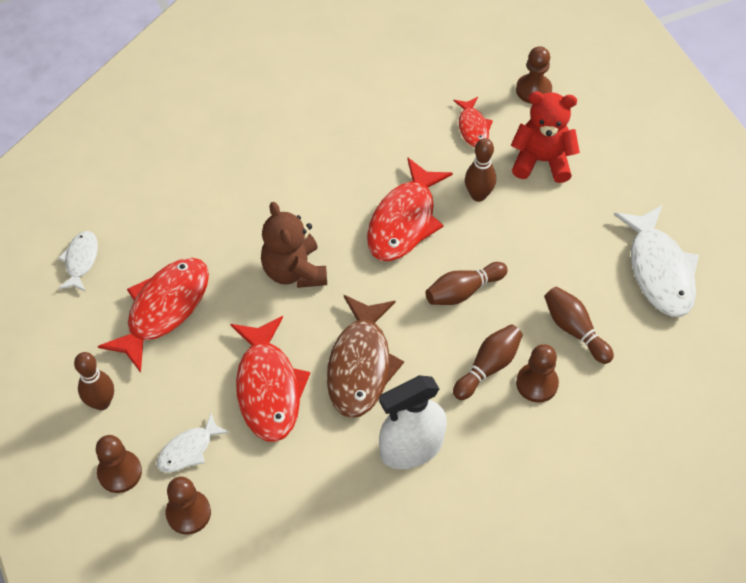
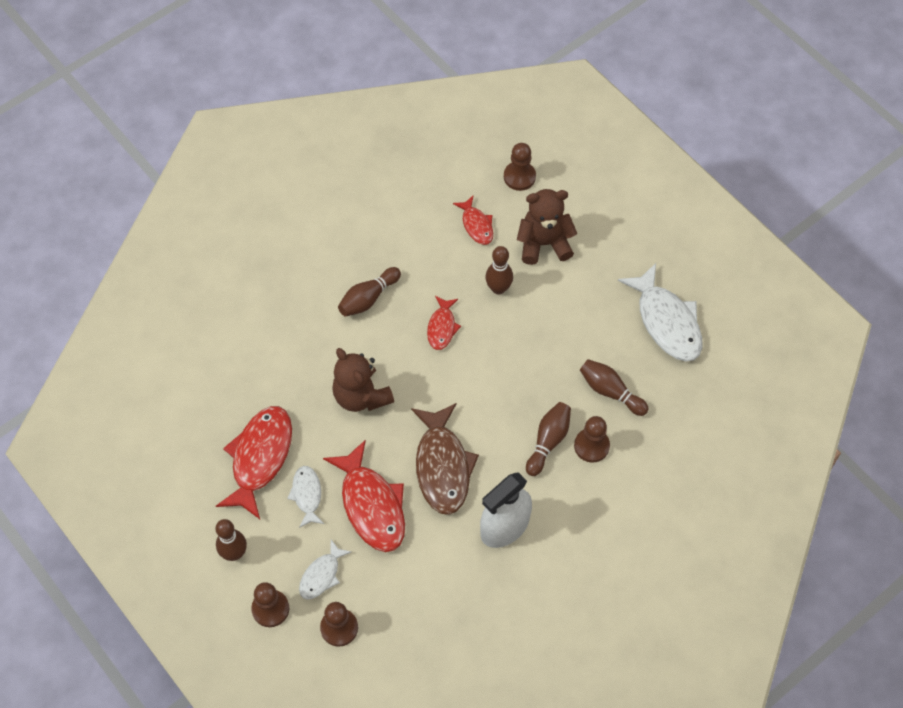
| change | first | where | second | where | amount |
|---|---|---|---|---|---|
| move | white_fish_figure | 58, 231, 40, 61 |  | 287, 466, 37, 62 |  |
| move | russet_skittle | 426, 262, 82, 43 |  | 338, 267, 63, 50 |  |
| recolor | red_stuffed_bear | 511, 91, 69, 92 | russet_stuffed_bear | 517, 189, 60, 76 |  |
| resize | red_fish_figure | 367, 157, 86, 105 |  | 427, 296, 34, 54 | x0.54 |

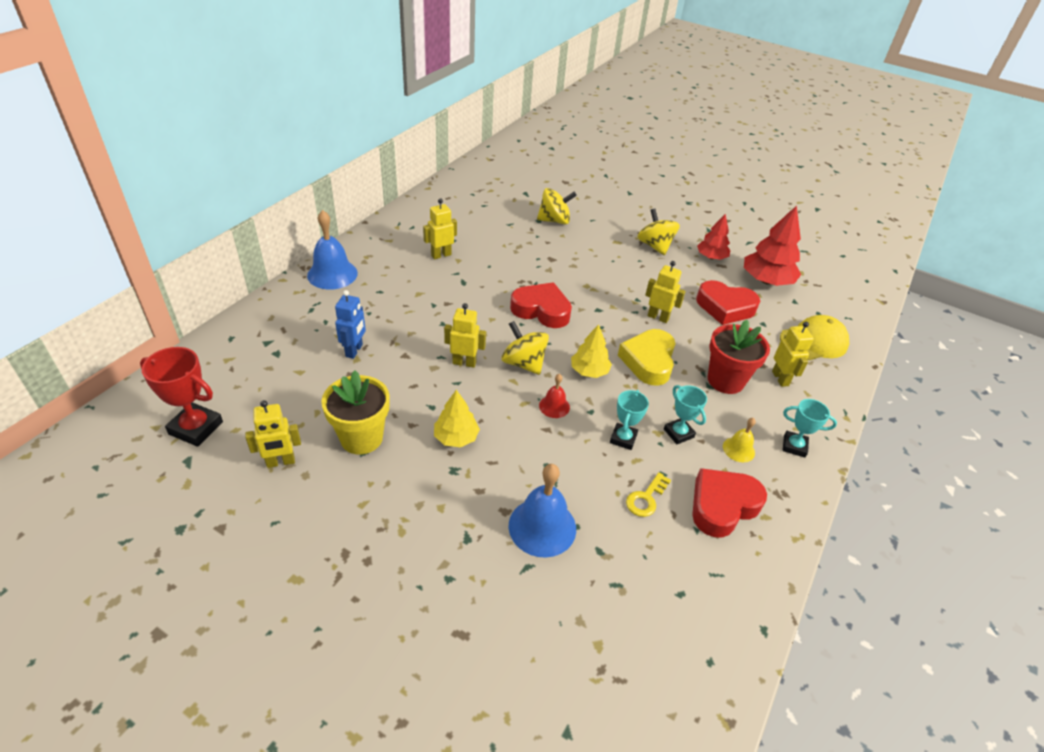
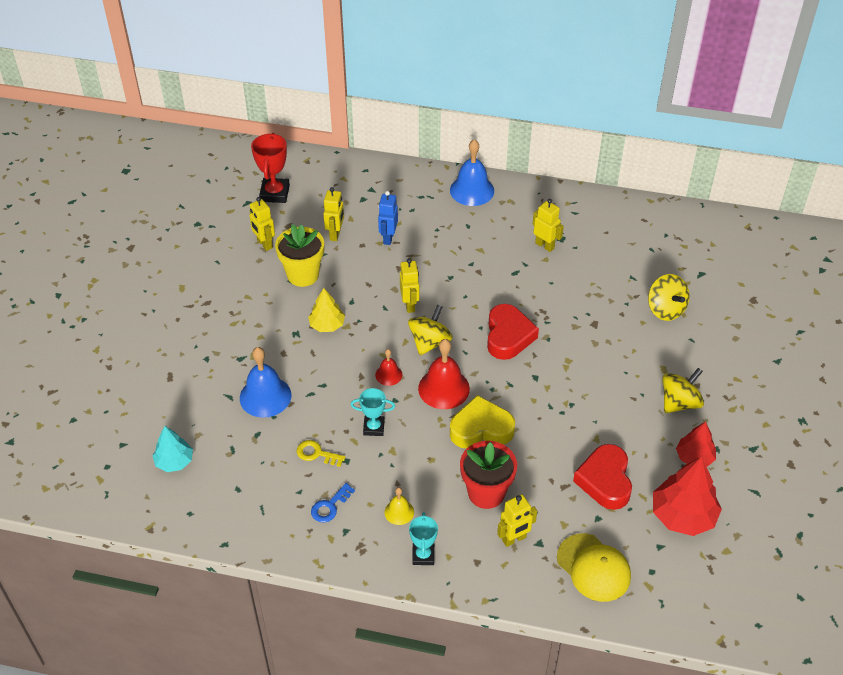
| change | first | where | second | where | amount |
|---|---|---|---|---|---|
| delete | teal_award_cup | 664, 385, 43, 59 |  |  |  |
| insert |  |  | teal_toy_tree | 152, 426, 41, 46 |  |
| move | bright_yellow_robot_figure | 645, 261, 41, 62 |  | 323, 187, 21, 54 |  |
| replace | bright_yellow_toy_tree | 571, 324, 41, 54 | red_hand_bell | 418, 339, 52, 70 |  |
| replace | red_heart_shape | 692, 468, 75, 70 | cobalt_latchkey | 311, 483, 44, 40 |  |
| rotate | cobalt_robot_figure | 335, 290, 31, 69 |  | 378, 191, 20, 54 | 105 degrees clockwise |

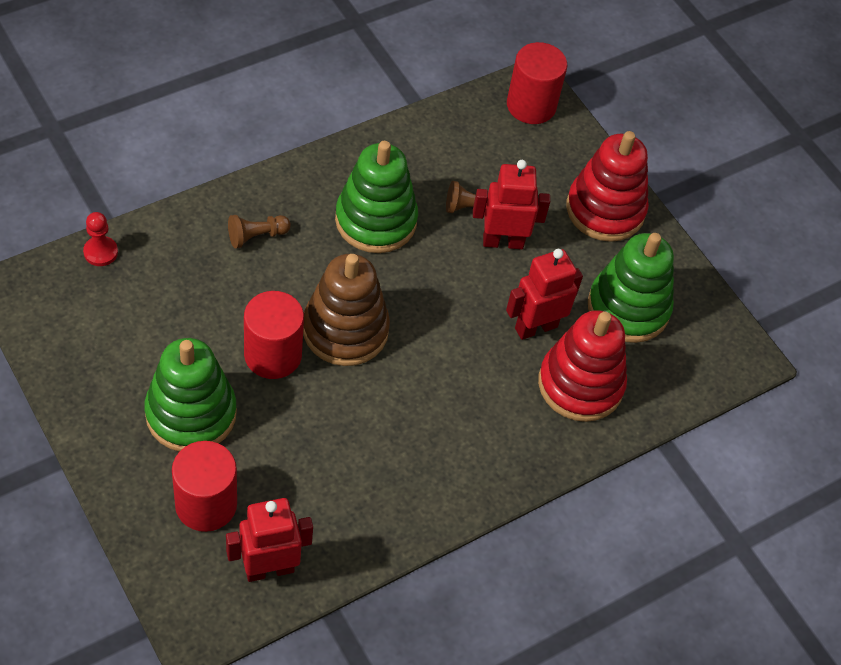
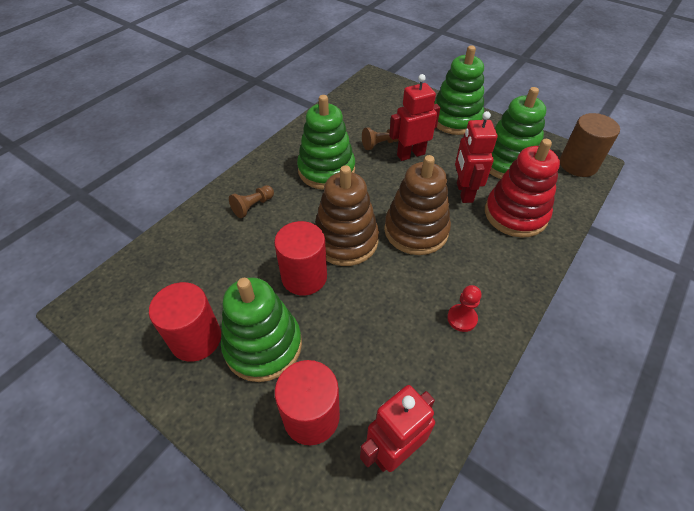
| change | first | where | second | where | amount |
|---|---|---|---|---|---|
| insert |  |  | russet_stacking_toy | 384, 155, 67, 100 |  |
| insert |  |  | russet_solid_cylinder | 560, 113, 60, 64 |  |
| move | red_chess_pawn | 83, 212, 35, 54 |  | 447, 285, 35, 47 |  |
| move | red_solid_cylinder | 507, 42, 60, 82 |  | 149, 282, 72, 80 |  |
| recolor | red_stacking_toy | 566, 131, 83, 111 | emerald_stacking_toy | 434, 45, 50, 90 |  |
| rotate | red_robot_figure | 506, 249, 77, 91 |  | 455, 111, 42, 92 | 45 degrees counterclockwise |

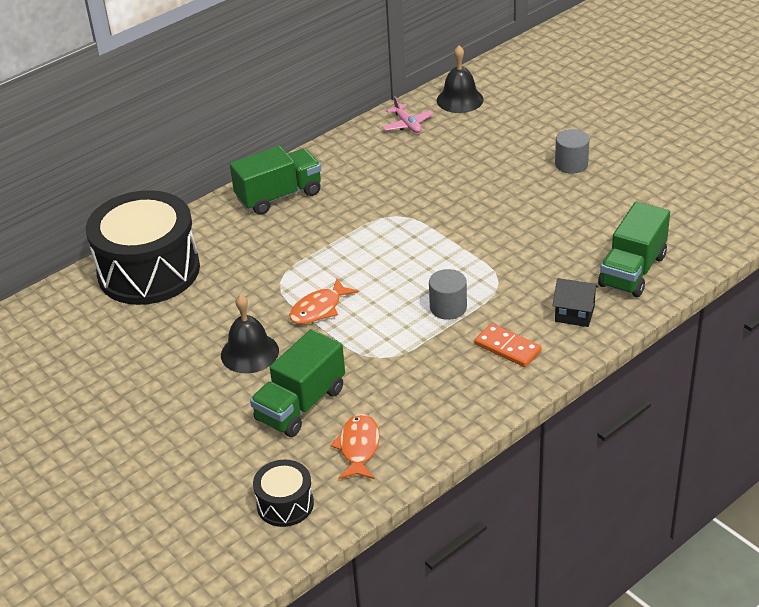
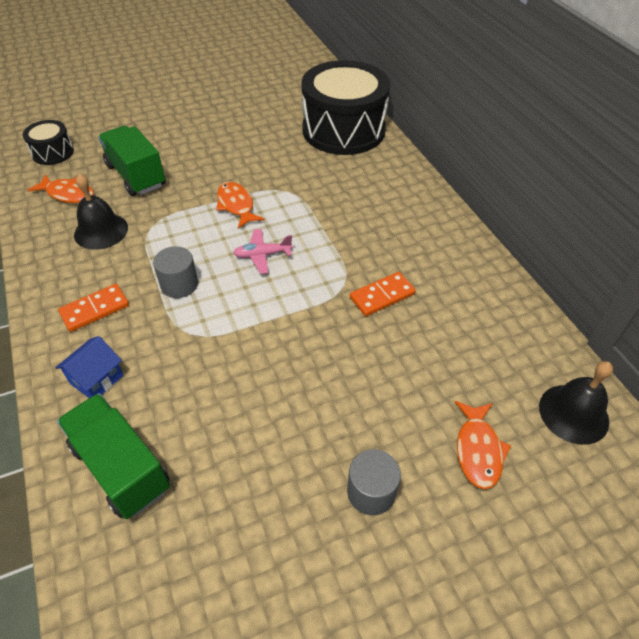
| change | first | where | second | where | amount |
|---|---|---|---|---|---|
| delete | emerald_toy_truck | 230, 146, 91, 69 |  |  |  |
| insert |  |  | orange-coloured_domino | 350, 272, 66, 44 |  |
| insert |  |  | orange-coloured_fish_figure | 455, 401, 56, 88 |  |
| move | black_hand_bell | 221, 294, 58, 79 |  | 74, 174, 54, 76 |  |
| move | rose-pink_toy_plane | 382, 96, 52, 37 |  | 233, 229, 60, 45 |  |
| recolor | black_house | 552, 278, 47, 49 | cobalt_house | 55, 336, 68, 62 |  |

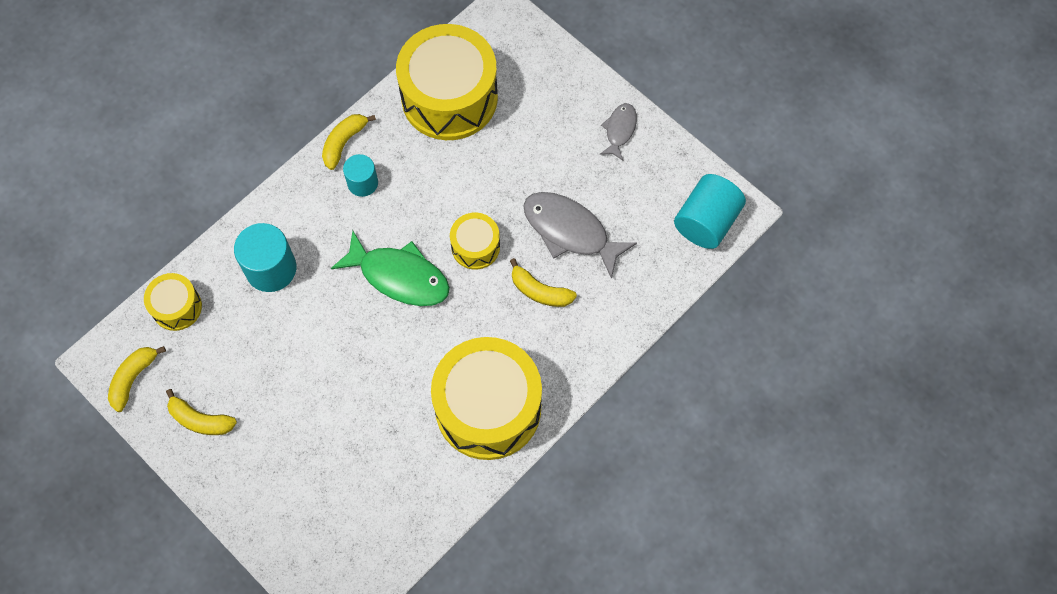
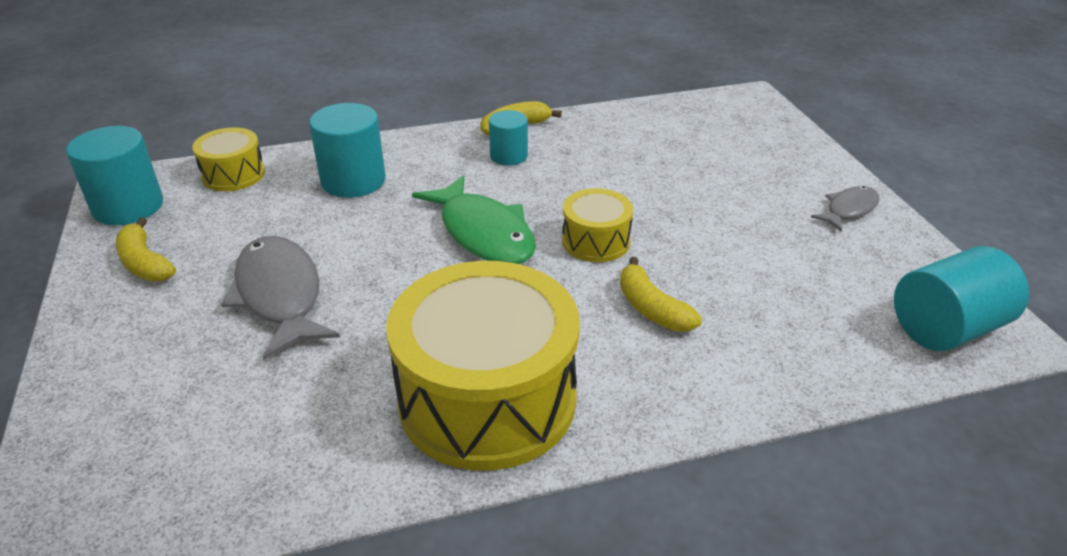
| change | first | where | second | where | amount |
|---|---|---|---|---|---|
| delete | bright_yellow_snare_drum | 396, 24, 102, 116 |  |  |  |
| move | grey_fish_figure | 523, 192, 114, 87 |  | 221, 236, 119, 124 |  |
| replace | bright_yellow_banana_fruit | 108, 346, 58, 66 | teal_solid_cylinder | 66, 126, 97, 99 |  |

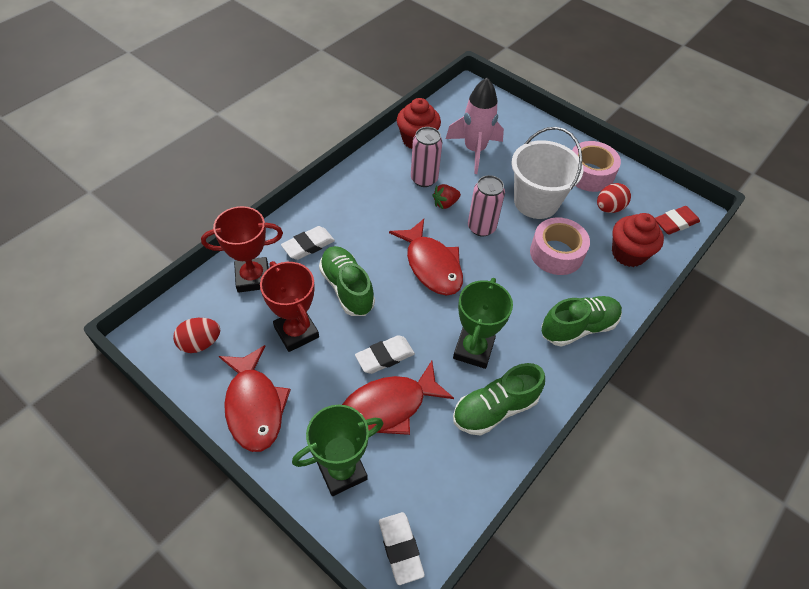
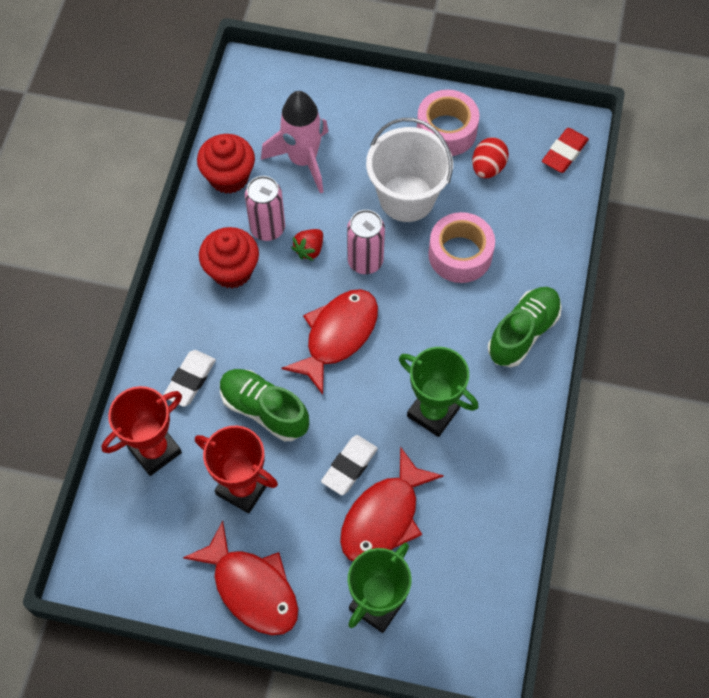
| change | first | where | second | where | amount |
|---|---|---|---|---|---|
| delete | red_egg | 173, 318, 47, 35 |  |  |  |
| delete | white_gum_eraser | 379, 512, 46, 73 |  |  |  |
| delete | emerald_shoe | 453, 363, 92, 73 |  |  |  |
| move | red_fairy_cake | 612, 213, 52, 54 |  | 199, 227, 60, 62 |  |
| rotate | red_fish_figure | 389, 219, 74, 76 |  | 282, 289, 96, 106 | 90 degrees counterclockwise |
| rotate | emerald_award_cup | 453, 278, 60, 91 |  | 399, 347, 80, 90 | 45 degrees counterclockwise |

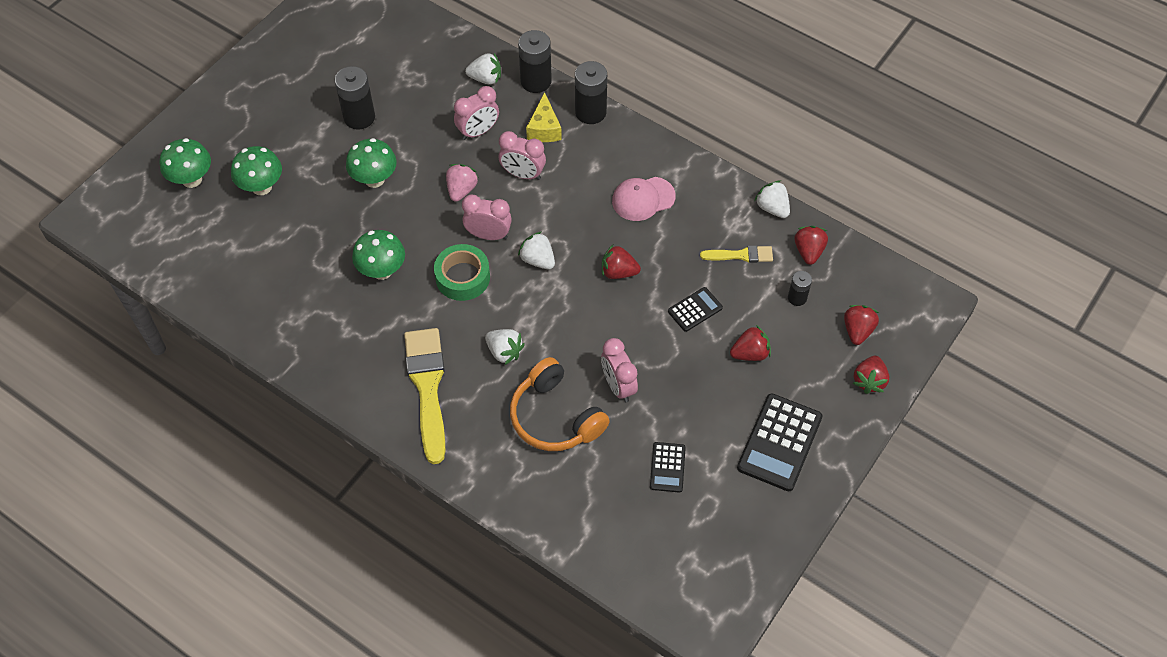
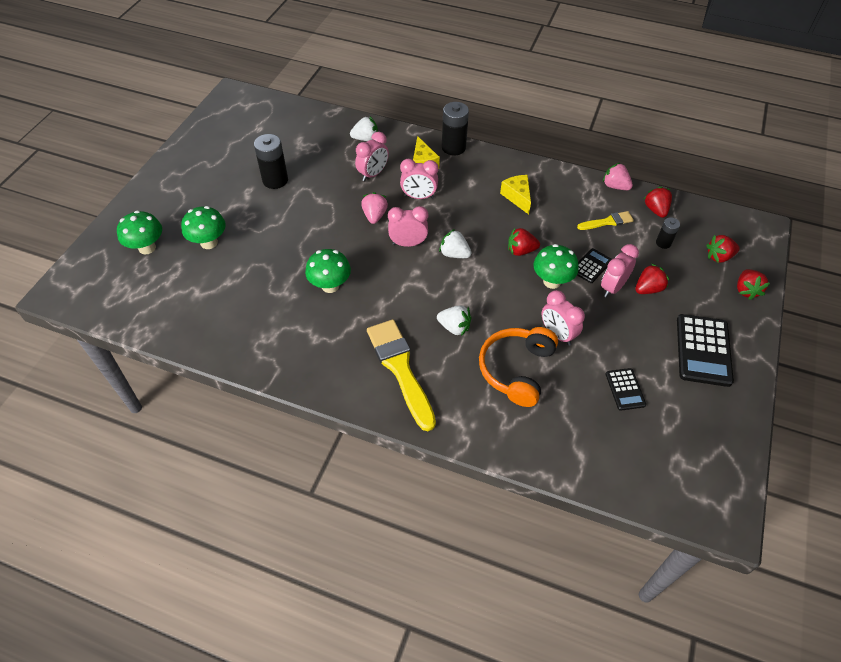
| change | first | where | second | where | amount |
|---|---|---|---|---|---|
| delete | emerald_sticky_tape | 434, 244, 56, 57 |  |  |  |
| delete | black_power_cell | 518, 30, 34, 63 |  |  |  |
| insert |  |  | rose-pink_alarm_clock | 601, 244, 38, 54 |  |
| move | emerald_toadstool | 346, 138, 51, 50 |  | 533, 244, 46, 45 |  |
| replace | rose-pink_baseball_cap | 612, 177, 64, 44 | bright_yellow_piece_of_cheese | 500, 175, 31, 40 |  |
| recolor | white_strawberry | 754, 181, 36, 37 | rose-pink_strawberry | 603, 163, 30, 27 |  |
| rotate | orange-coloured_headphones | 510, 357, 100, 94 |  | 479, 327, 79, 80 | 75 degrees clockwise |
| rotate | red_strawberry | 844, 305, 35, 40 |  | 706, 235, 34, 28 | 105 degrees counterclockwise |

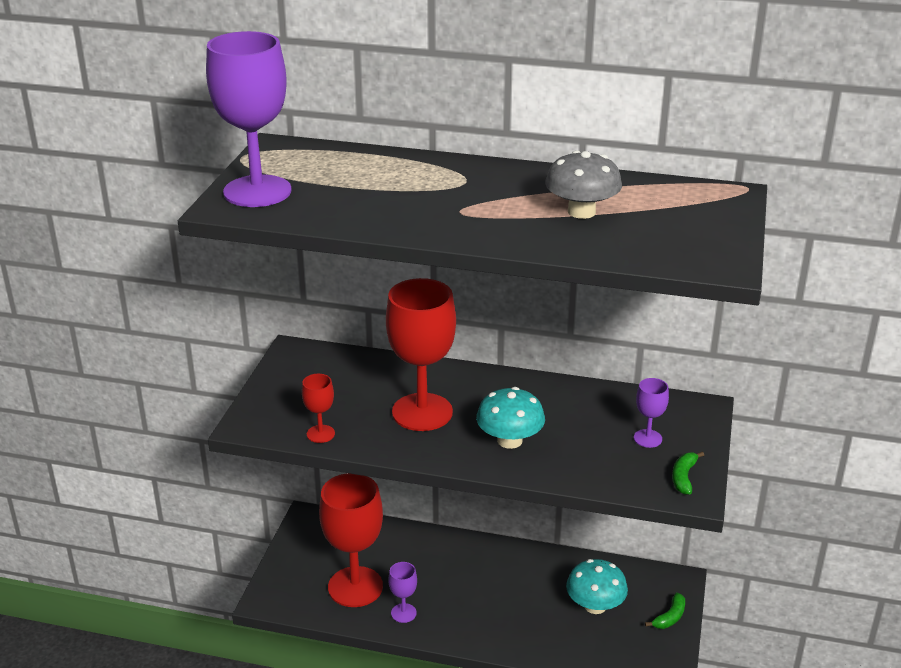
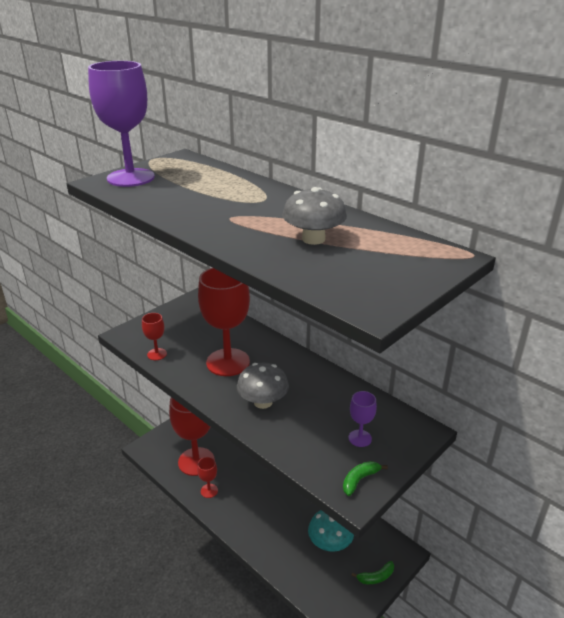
| change | first | where | second | where | amount |
|---|---|---|---|---|---|
| recolor | purple_wine_glass | 388, 562, 29, 61 | red_wine_glass | 197, 457, 21, 41 |  |
| recolor | teal_toadstool | 476, 387, 69, 62 | grey_toadstool | 237, 363, 52, 46 |  |

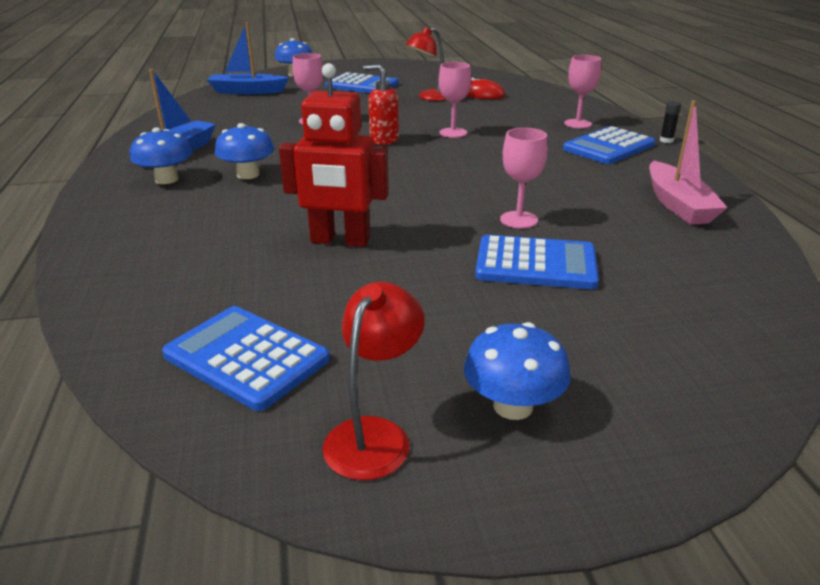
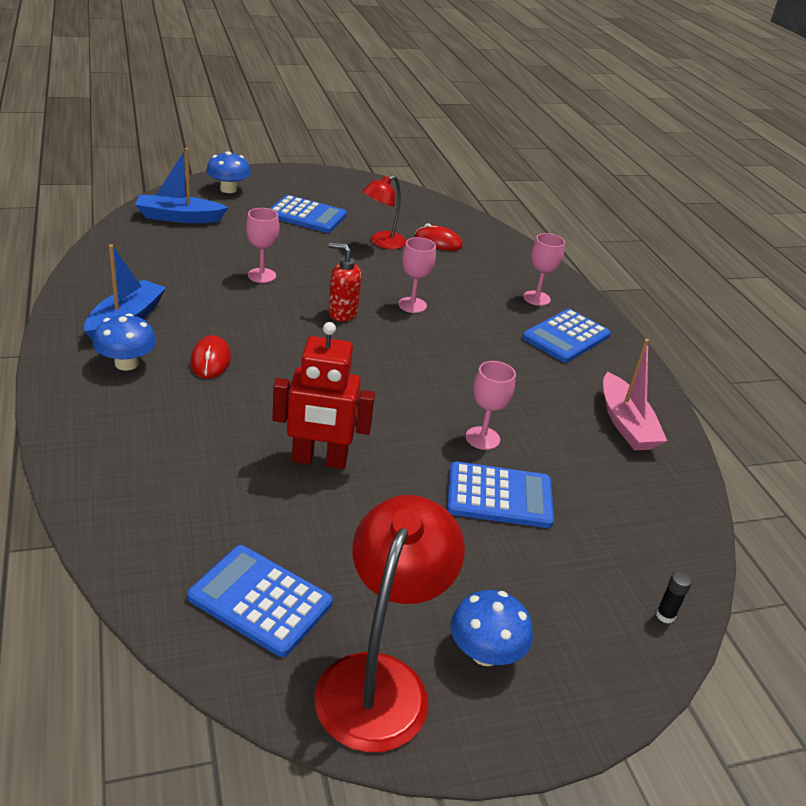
| change | first | where | second | where | amount |
|---|---|---|---|---|---|
| move | black_stick_of_glue | 660, 101, 21, 42 |  | 656, 571, 36, 52 |  |
| replace | cobalt_toadstool | 215, 123, 59, 56 | red_computer_mouse | 190, 335, 41, 44 |  |
| resize | red_desk_lamp | 322, 282, 103, 198 |  | 315, 495, 150, 257 | x1.67 |

